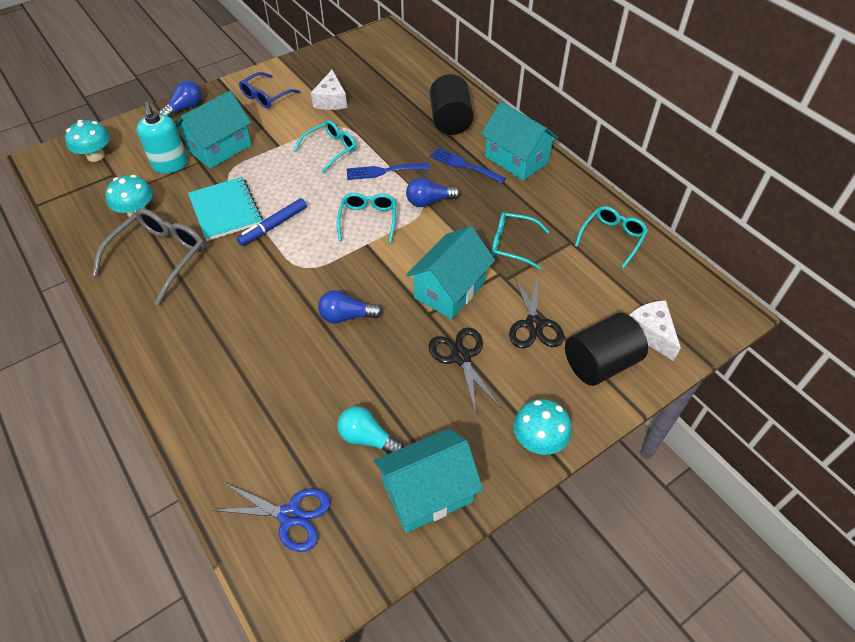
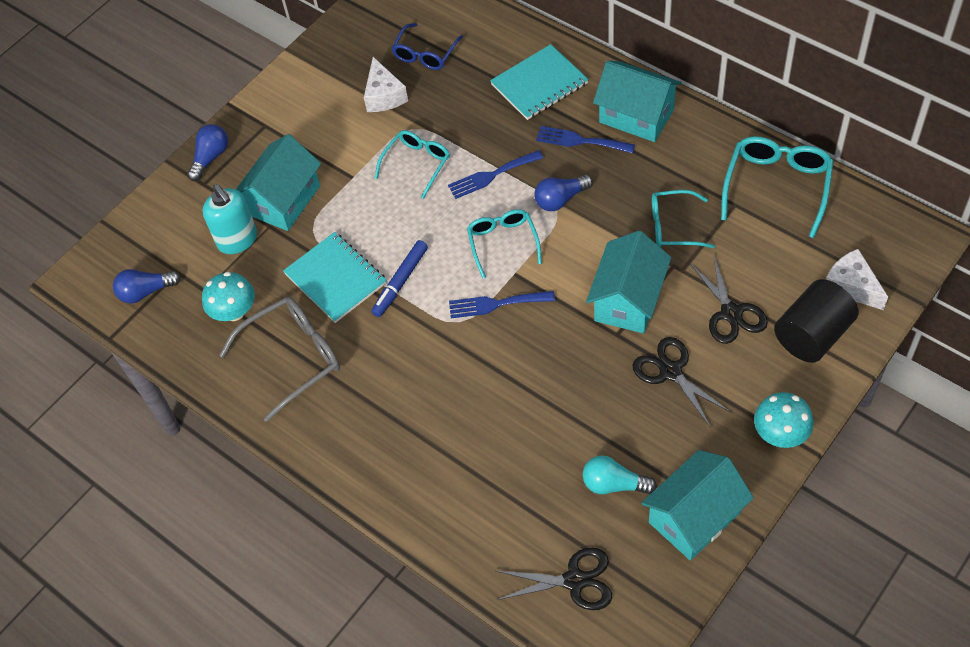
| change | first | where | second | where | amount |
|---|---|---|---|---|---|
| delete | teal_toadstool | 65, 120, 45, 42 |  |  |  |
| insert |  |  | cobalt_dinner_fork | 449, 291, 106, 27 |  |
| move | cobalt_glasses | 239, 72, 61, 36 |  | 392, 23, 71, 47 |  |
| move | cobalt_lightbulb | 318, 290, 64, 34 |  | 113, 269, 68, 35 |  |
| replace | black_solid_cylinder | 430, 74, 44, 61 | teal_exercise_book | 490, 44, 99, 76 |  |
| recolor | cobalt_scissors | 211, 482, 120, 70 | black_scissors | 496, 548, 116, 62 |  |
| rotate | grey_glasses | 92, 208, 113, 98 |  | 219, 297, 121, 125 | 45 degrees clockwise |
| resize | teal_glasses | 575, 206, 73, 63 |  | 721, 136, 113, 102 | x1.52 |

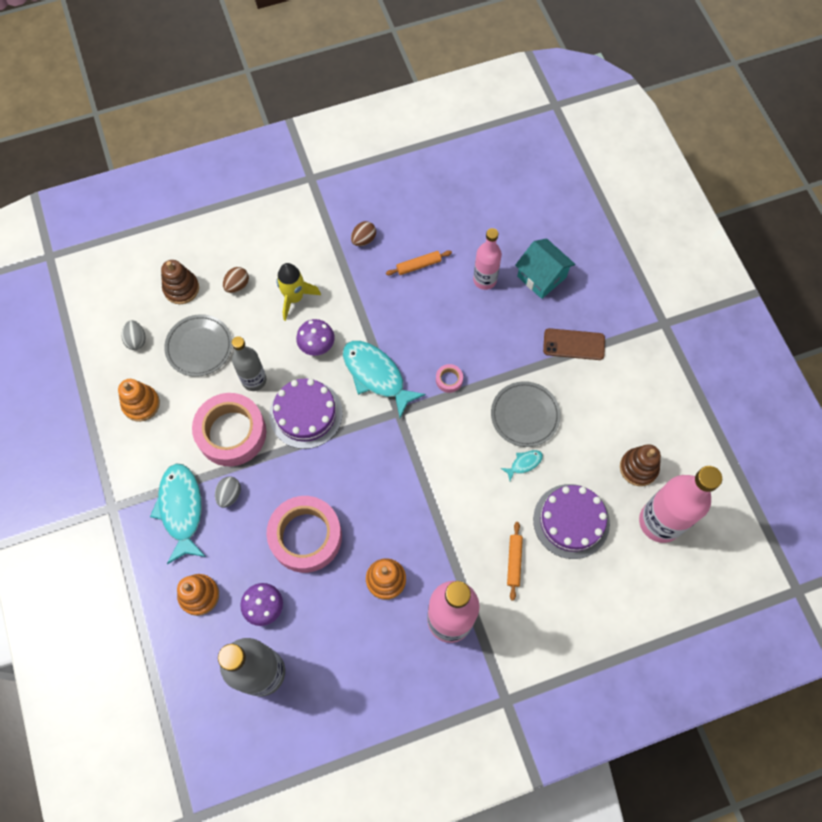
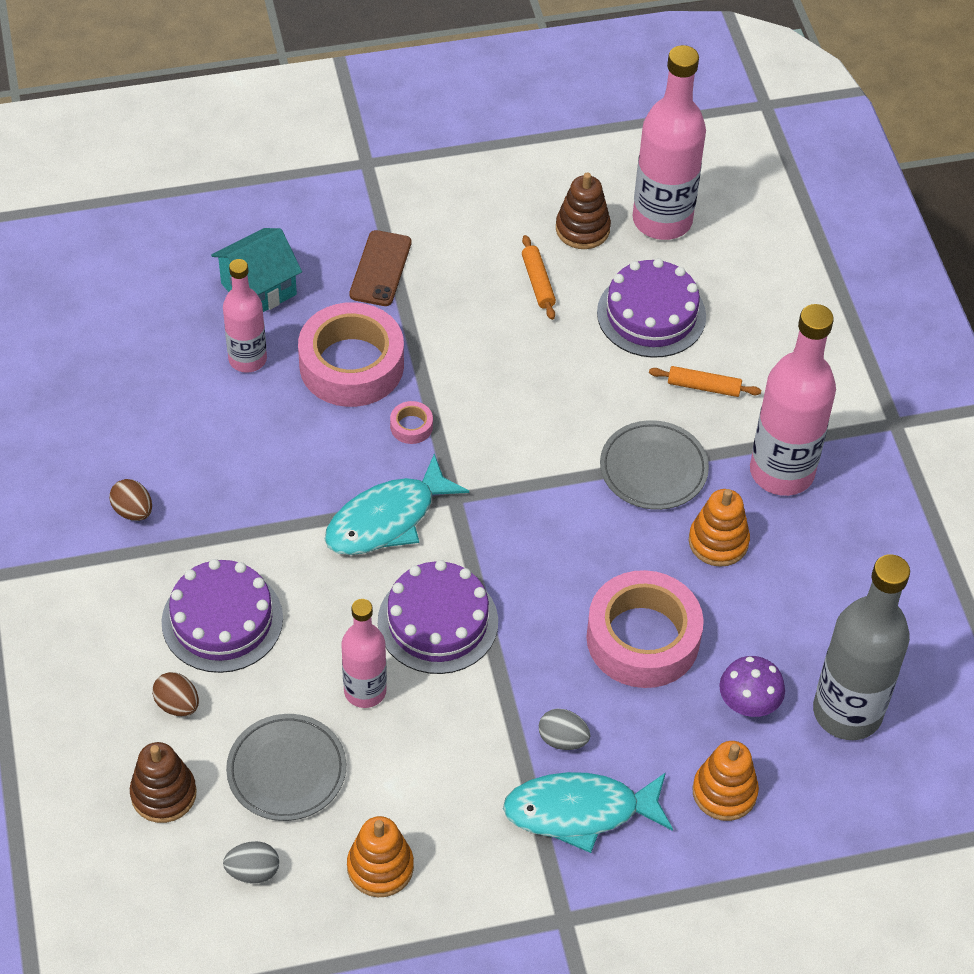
| change | first | where | second | where | amount |
|---|---|---|---|---|---|
| delete | purple_toadstool | 296, 319, 39, 37 |  |  |  |
| delete | teal_fish_figure | 501, 450, 42, 31 |  |  |  |
| move | rose-pink_sticky_tape | 192, 393, 74, 73 |  | 298, 302, 106, 105 |  |
| move | orange-coloured_dough_roller | 386, 250, 66, 26 |  | 522, 235, 34, 85 |  |
| move | grey_dinner_plate | 491, 381, 70, 66 |  | 600, 420, 109, 90 |  |
| replace | bright_yellow_rocket | 276, 263, 45, 58 | purple_cake | 161, 559, 122, 114 |  |
| recolor | grey_flask | 232, 336, 34, 55 | rose-pink_flask | 341, 599, 46, 109 |  |

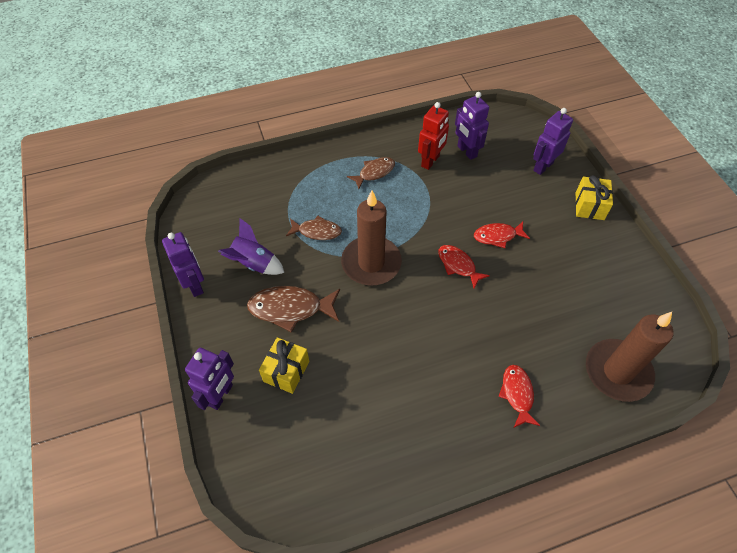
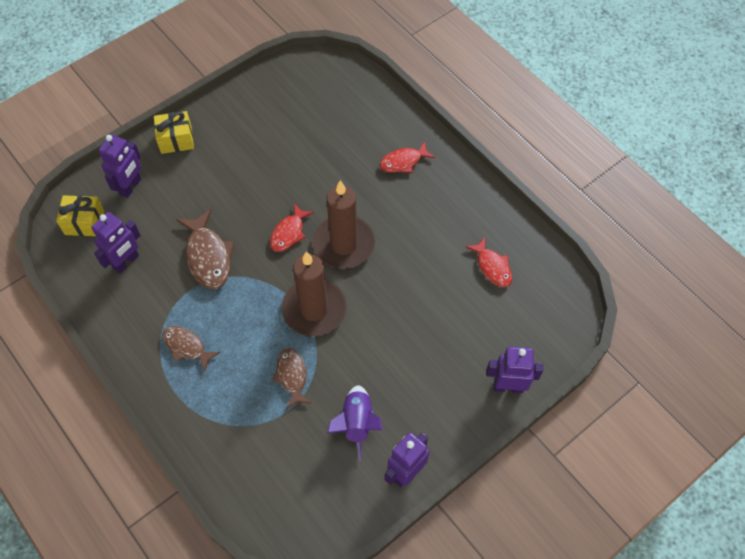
| change | first | where | second | where | amount |
|---|---|---|---|---|---|
| delete | red_robot_figure | 418, 102, 31, 68 |  |  |  |
| move | russet_fish_figure | 247, 286, 93, 46 |  | 176, 209, 59, 80 |  |
| move | bright_yellow_gift | 259, 337, 50, 57 |  | 56, 195, 48, 41 |  |
| move | red_fish_figure | 474, 222, 56, 26 |  | 466, 237, 46, 50 |  |
| move | russet_pillar_candle | 586, 312, 87, 90 |  | 313, 180, 62, 89 |  |
| rotate | purple_robot_figure | 533, 108, 40, 67 |  | 99, 135, 42, 63 | 90 degrees counterclockwise |

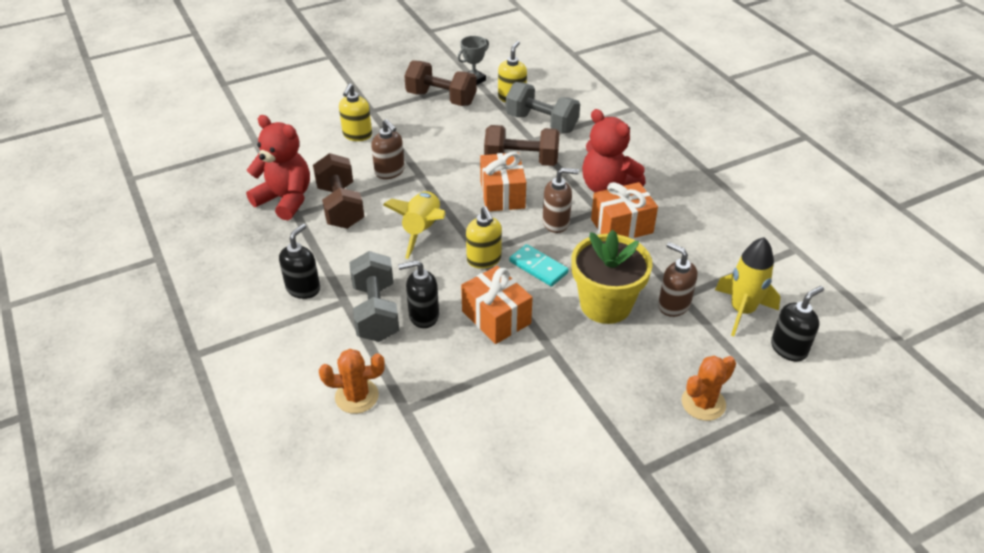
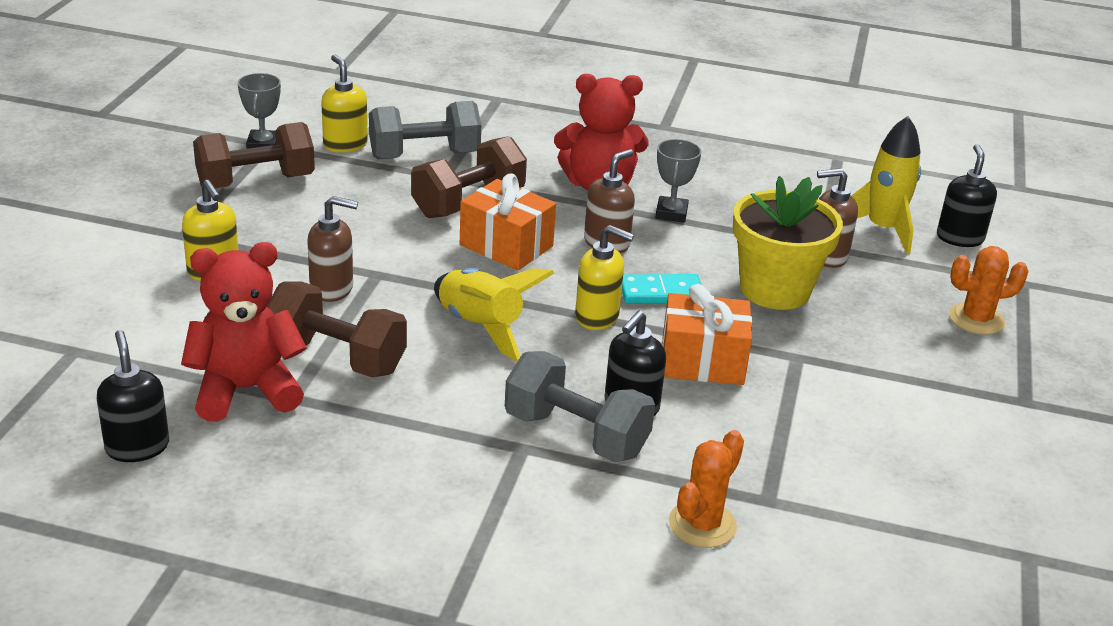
| change | first | where | second | where | amount |
|---|---|---|---|---|---|
| move | black_soap_dispenser | 279, 224, 41, 75 |  | 97, 330, 72, 132 |  |
| replace | orange-coloured_gift | 591, 182, 67, 57 | grey_award_cup | 655, 139, 46, 83 |  |
| rotate | orange-coloured_prickly_plant | 682, 356, 54, 65 |  | 949, 246, 80, 89 | 75 degrees clockwise |

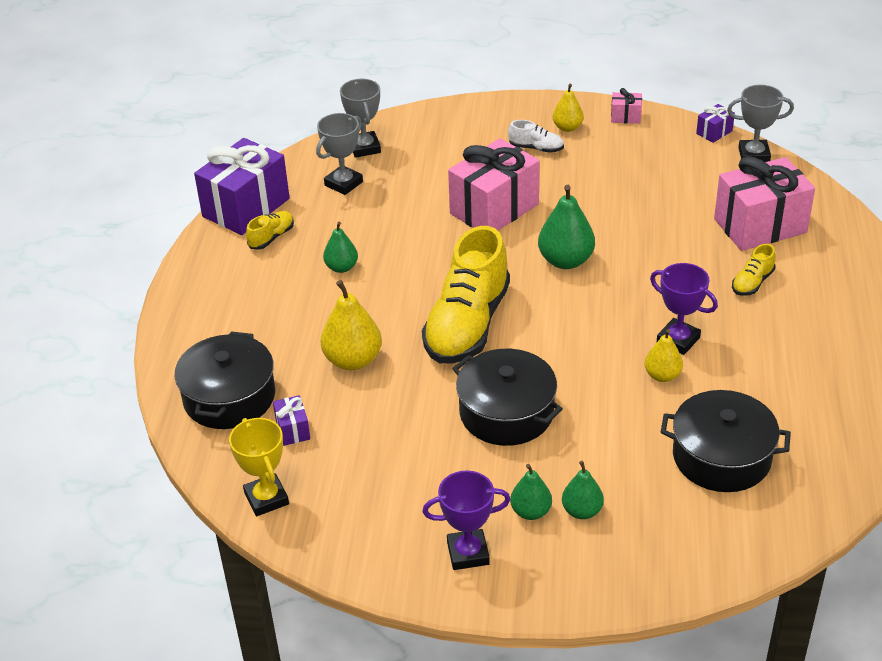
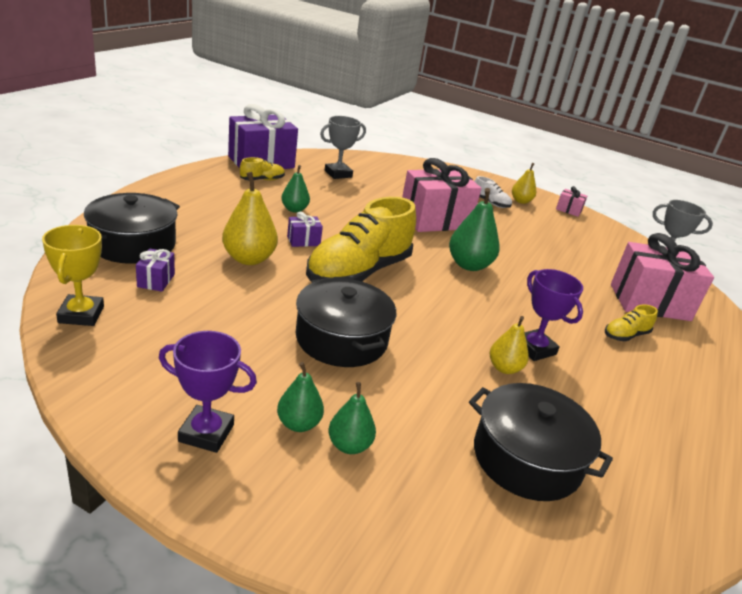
| change | first | where | second | where | amount |
|---|---|---|---|---|---|
| delete | grey_award_cup | 340, 79, 41, 79 |  |  |  |
| move | purple_gift | 696, 104, 39, 39 |  | 287, 212, 36, 35 |  |

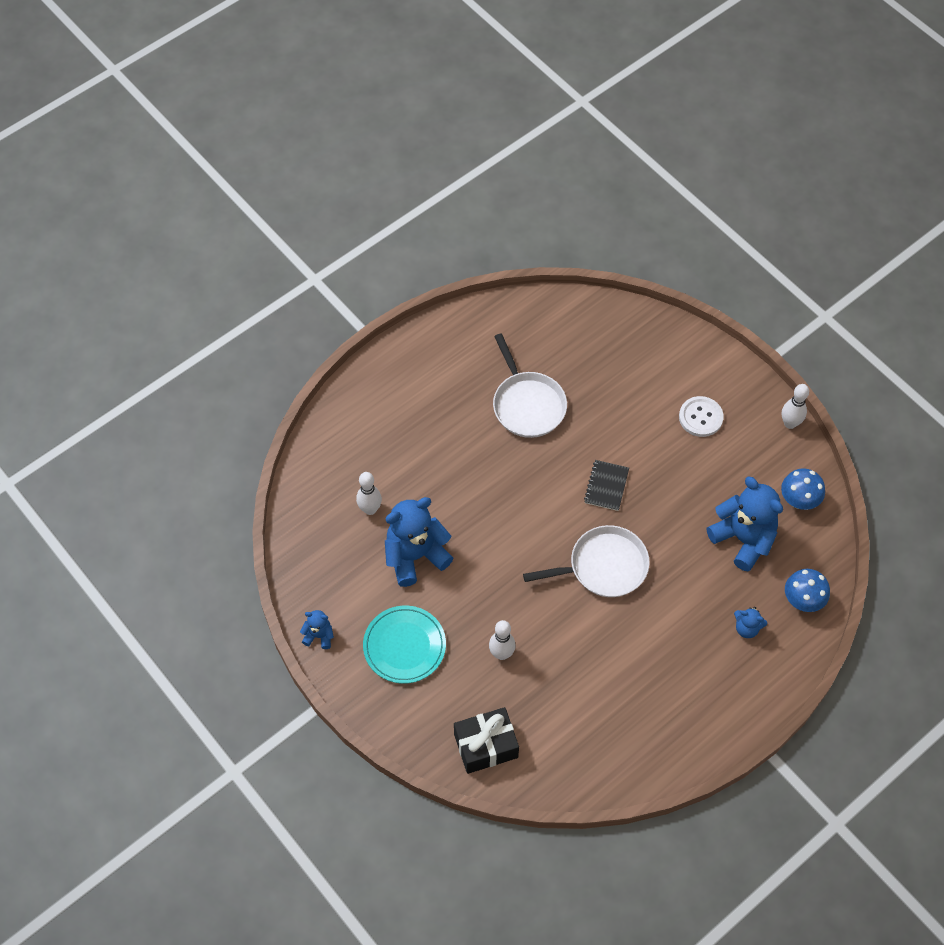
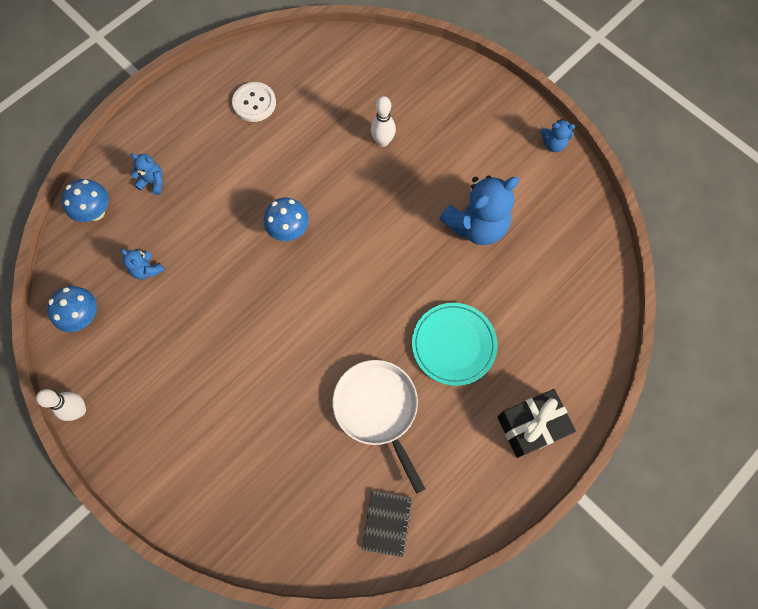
| change | first | where | second | where | amount |
|---|---|---|---|---|---|
| delete | white_skittle | 356, 472, 26, 43 |  |  |  |
| move | teal_dinner_plate | 363, 606, 83, 78 |  | 412, 303, 85, 83 |  |
| move | black_gift | 454, 707, 65, 67 |  | 497, 389, 79, 69 |  |
| move | black_exercise_book | 584, 460, 45, 51 |  | 362, 490, 51, 67 |  |
| move | white_button | 679, 396, 45, 41 |  | 232, 82, 44, 40 |  |
| replace | white_pan | 523, 525, 127, 72 | cobalt_toadstool | 264, 197, 45, 44 |  |
| resize | cobalt_stuffed_bear | 707, 476, 76, 95 |  | 121, 249, 43, 31 | x0.47 |

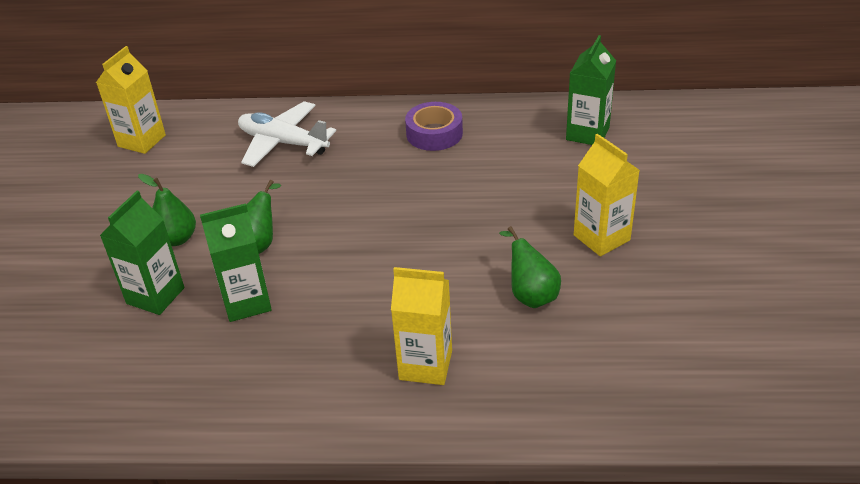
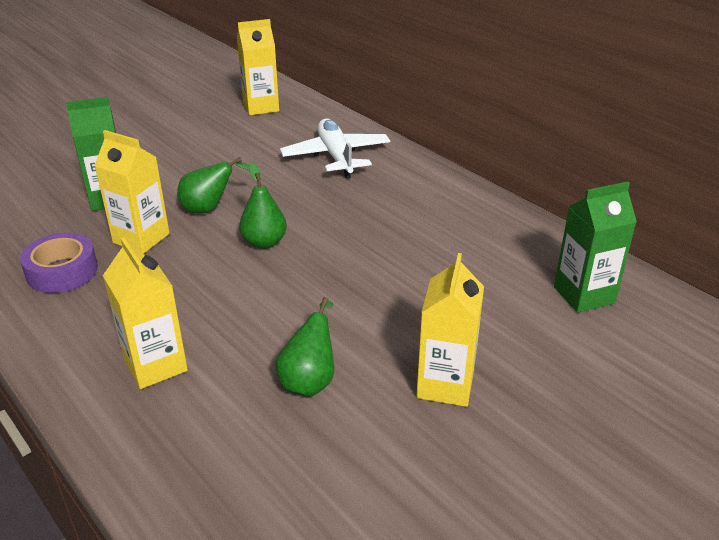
| change | first | where | second | where | amount |
|---|---|---|---|---|---|
| move | emerald_pear_fruit | 138, 174, 58, 72 |  | 239, 162, 48, 87 |  |
| move | purple_sticky_tape | 405, 102, 58, 49 |  | 20, 233, 78, 60 |  |
| recolor | emerald_juice_carton | 200, 203, 72, 119 | bright_yellow_juice_carton | 94, 130, 76, 124 |  |

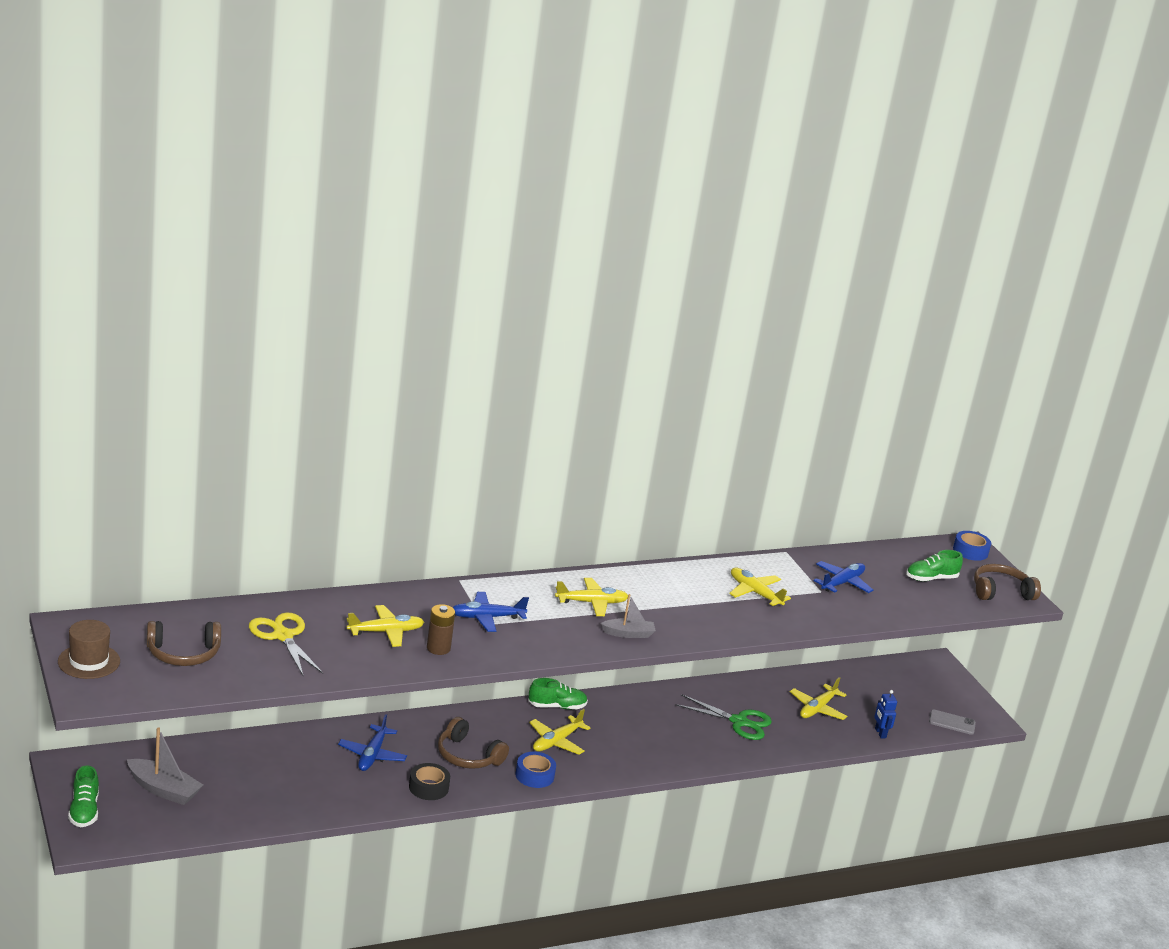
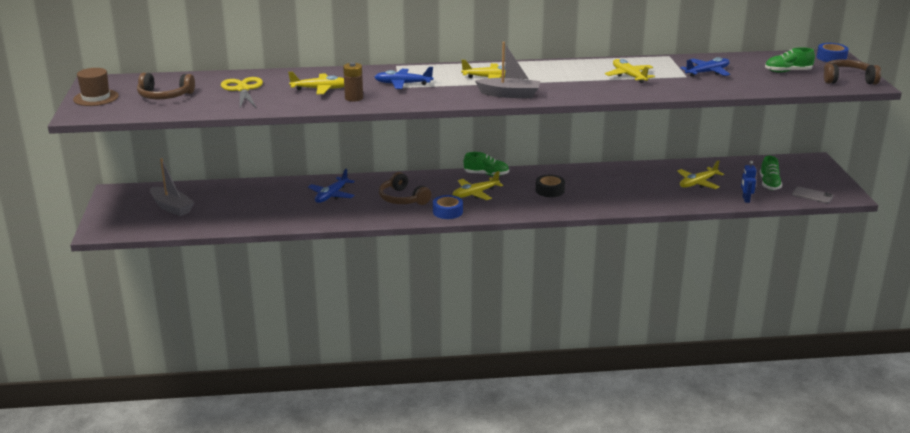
| change | first | where | second | where | amount |
|---|---|---|---|---|---|
| delete | emerald_scissors | 676, 694, 96, 46 |  |  |  |
| move | emerald_shoe | 68, 765, 31, 62 |  | 760, 156, 22, 34 |  |
| move | black_sticky_tape | 409, 763, 41, 37 |  | 536, 175, 29, 22 |  |
| resize | grey_sailboat | 601, 594, 55, 44 |  | 475, 42, 65, 56 | x1.50 |

